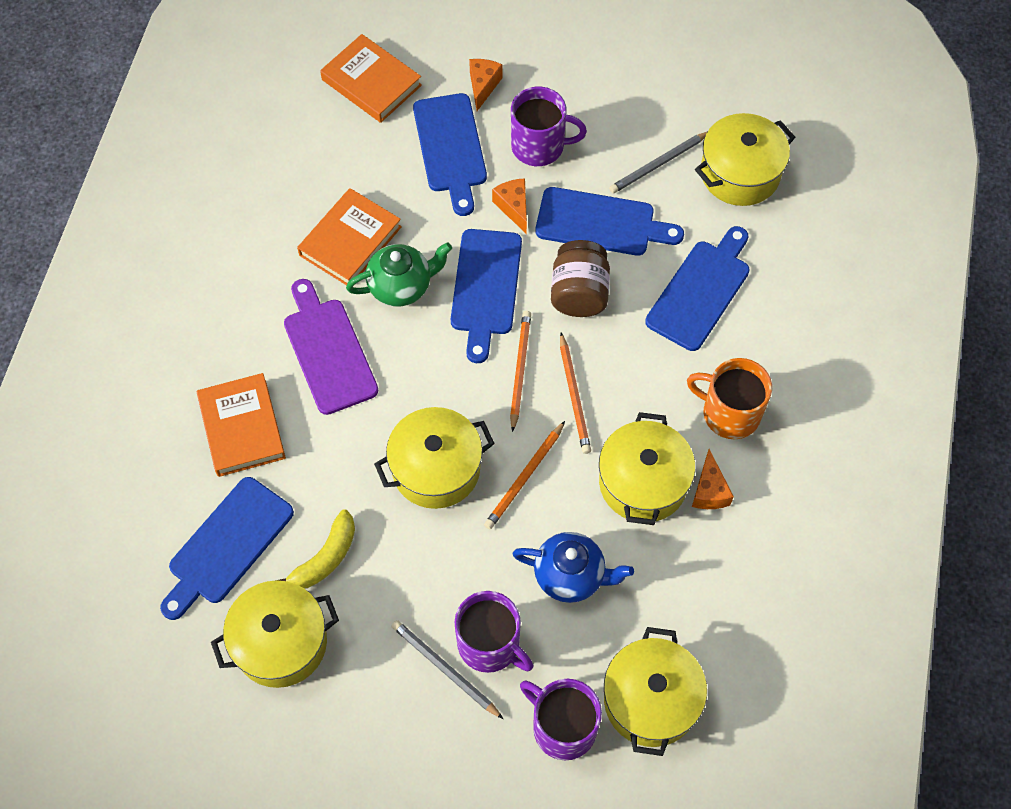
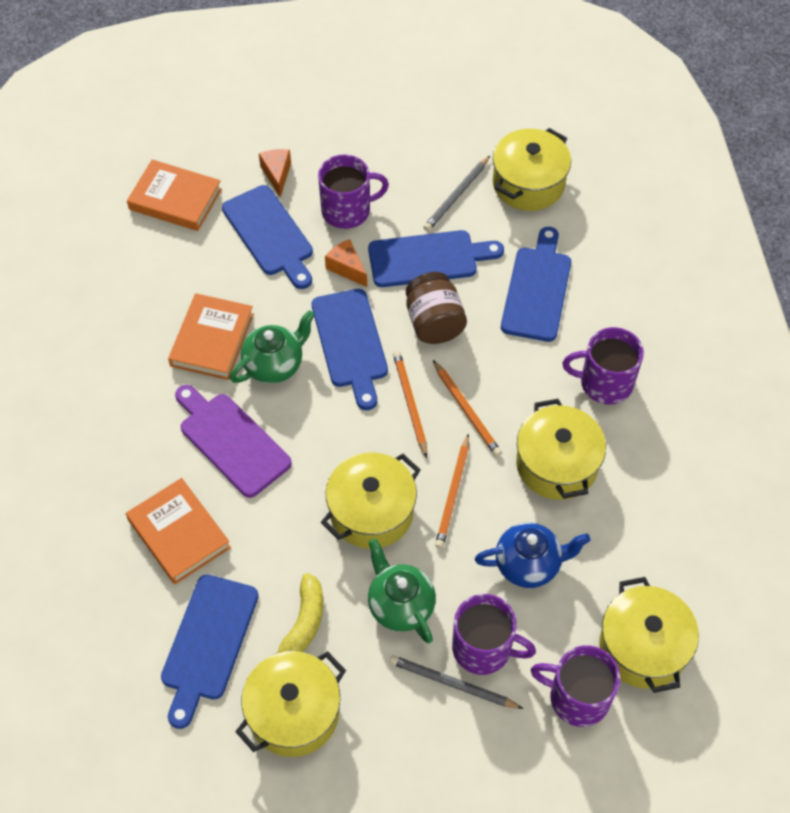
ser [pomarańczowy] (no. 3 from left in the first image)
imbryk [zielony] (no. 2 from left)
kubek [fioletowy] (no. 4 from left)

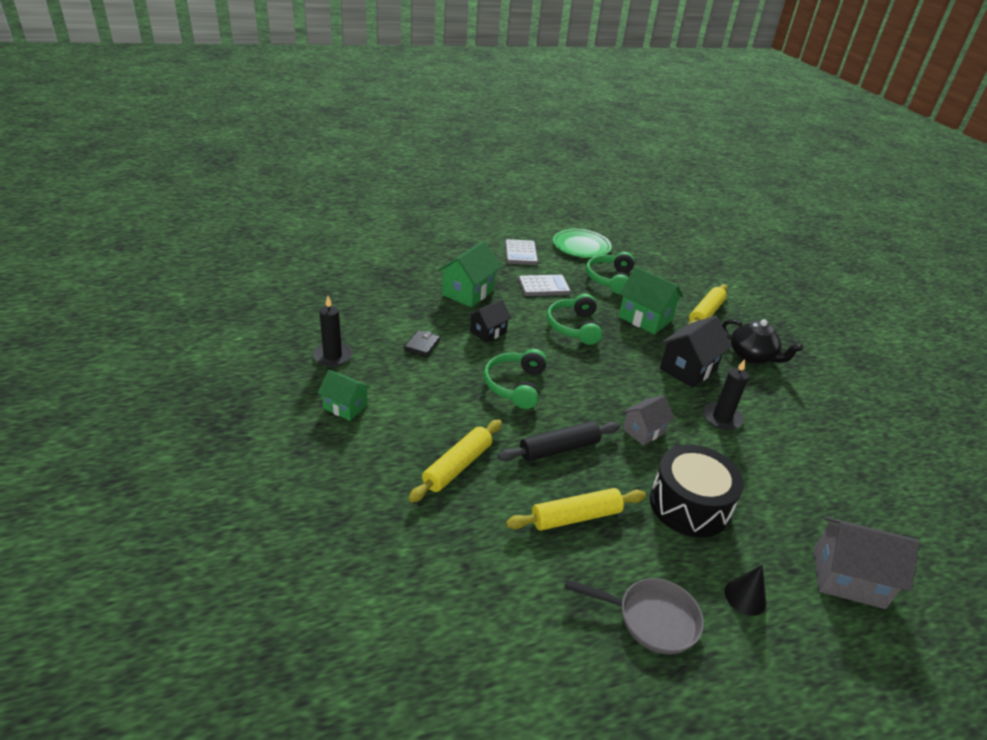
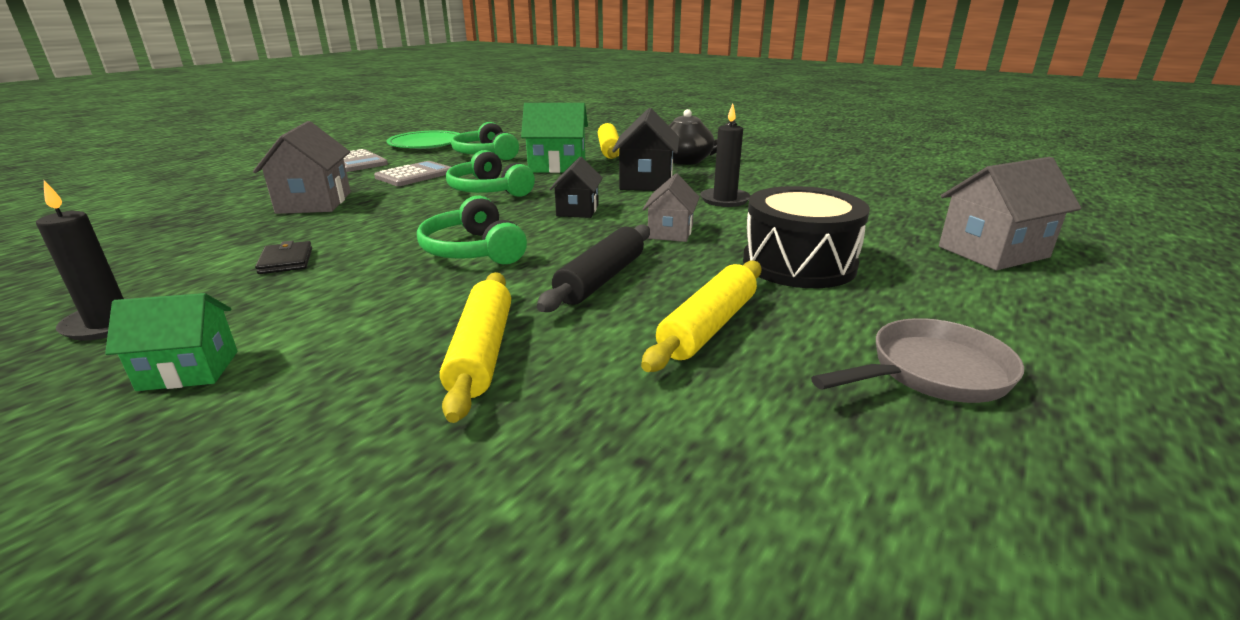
stożek [czarny]
domek [czarny] (no. 1 from left)
domek [szary] (no. 1 from left)

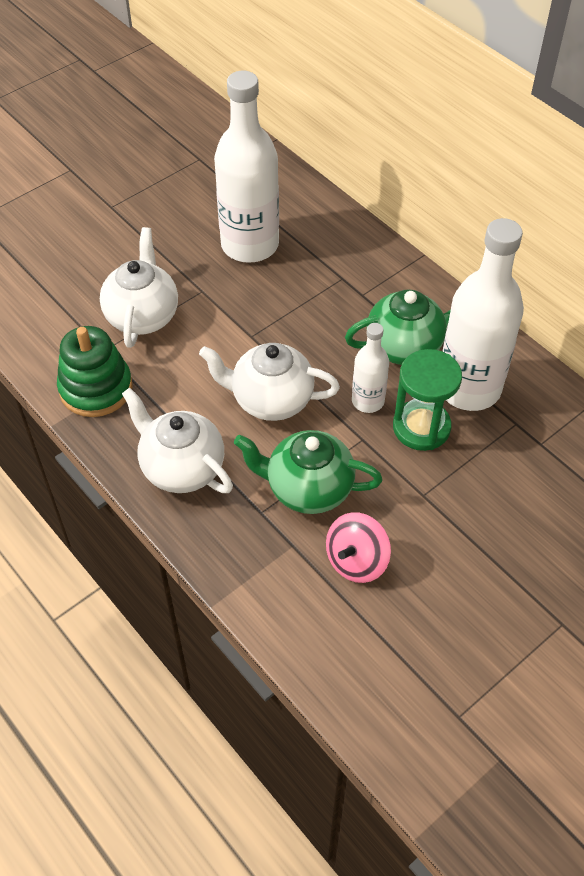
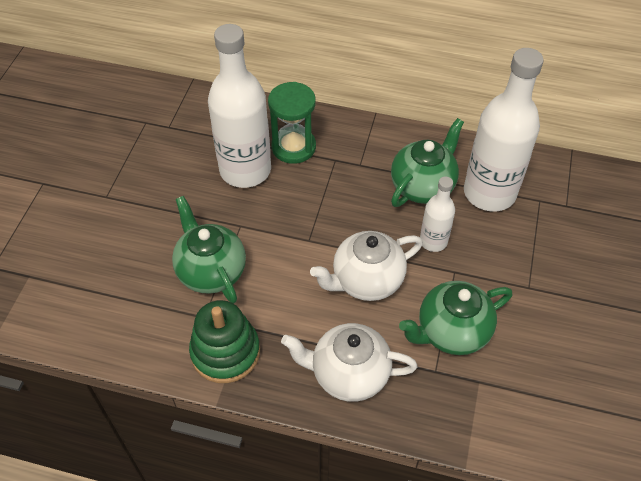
bączek [różowy]
klepsydra [zielony]
imbryk [zielony] (no. 1 from left)

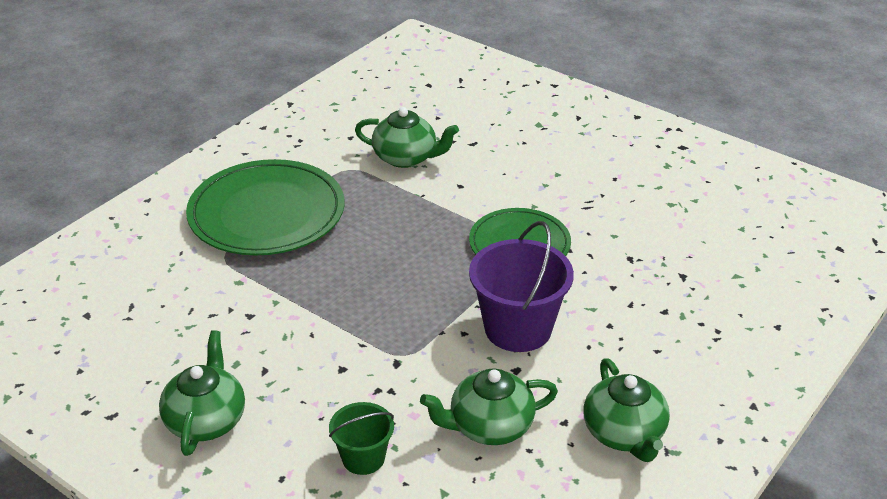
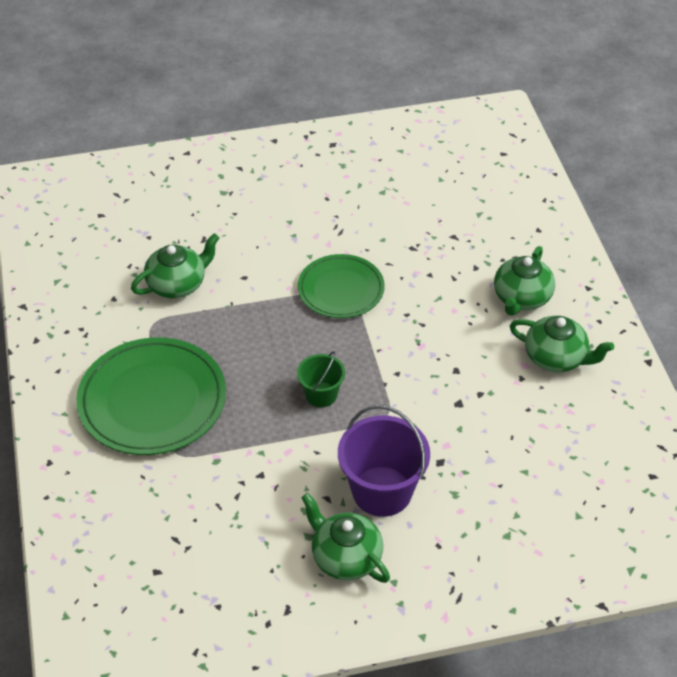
wiadro [zielony]
imbryk [zielony] (no. 3 from left)
wiadro [fioletowy]

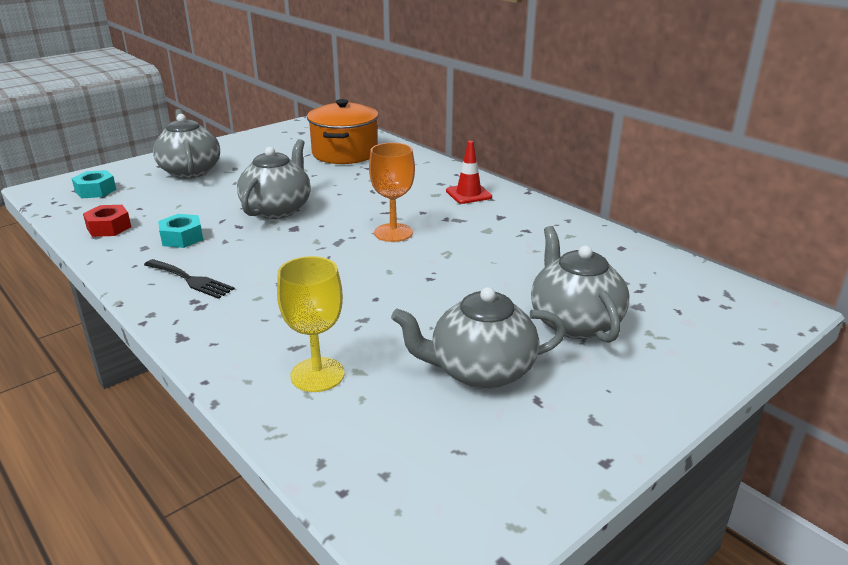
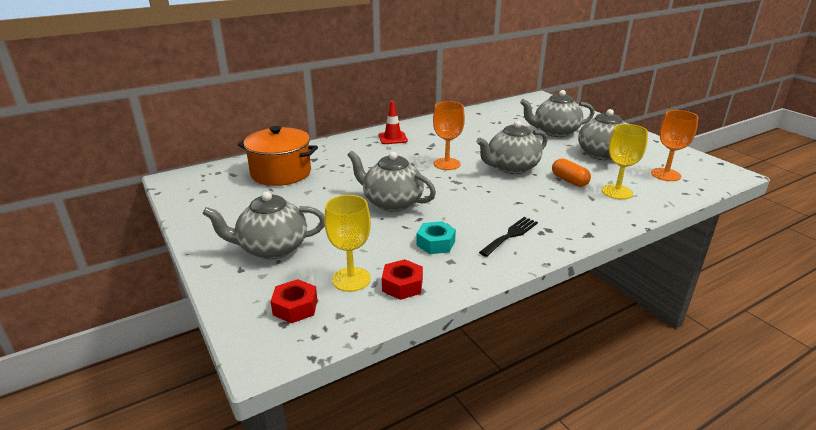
kielich [żółty] (no. 1 from left)
imbryk [szary] (no. 3 from left)
kapsułka [pomarańczowy]
kielich [pomarańczowy] (no. 2 from left)
nakrętka [czerwony] (no. 1 from left)

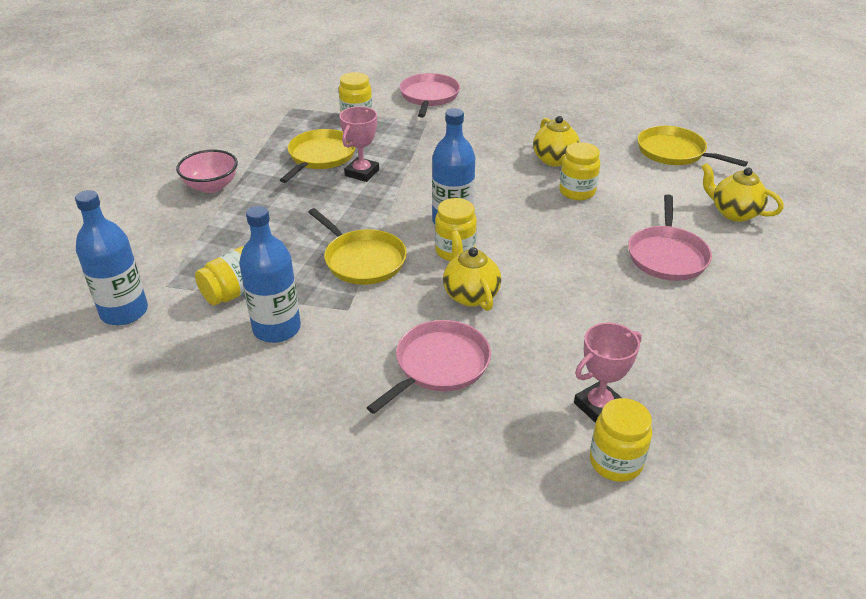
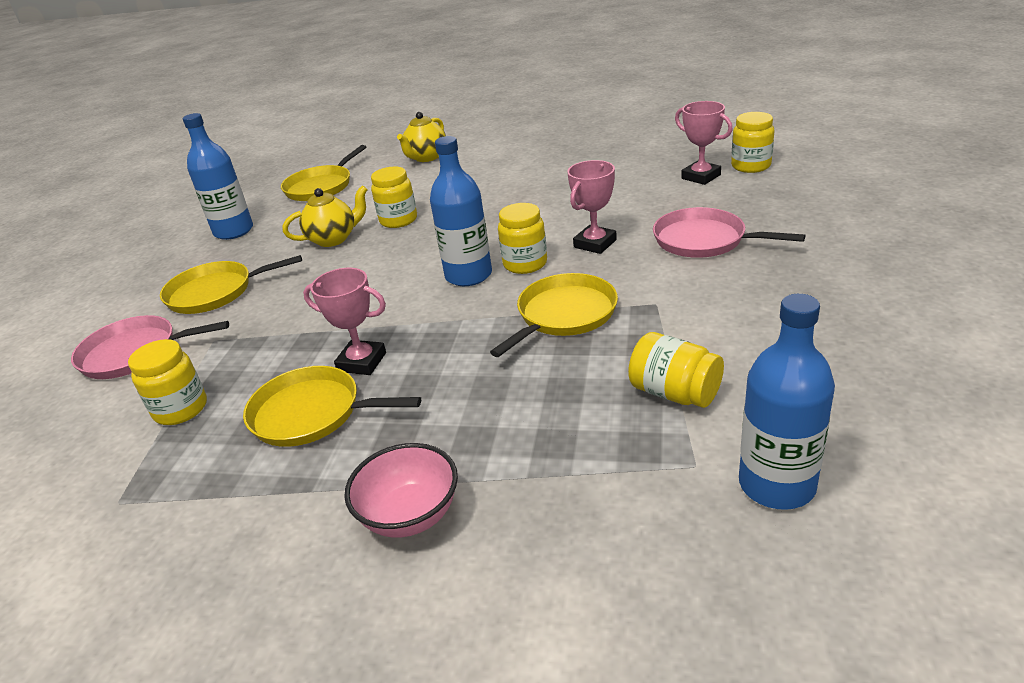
patelnia [różowy] (no. 3 from left in the first image)
patelnia [żółty] (no. 1 from left)
butelka [niebieski] (no. 1 from left)
puchar [różowy] (no. 2 from left)

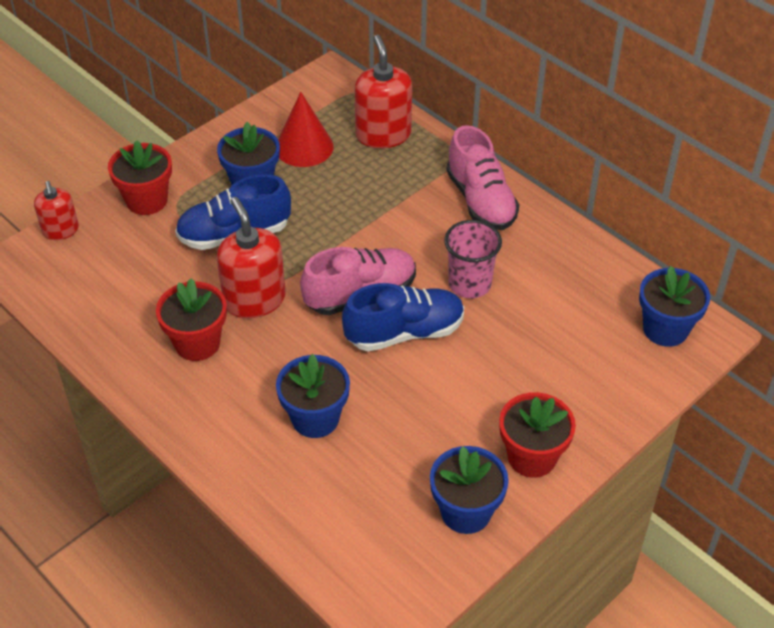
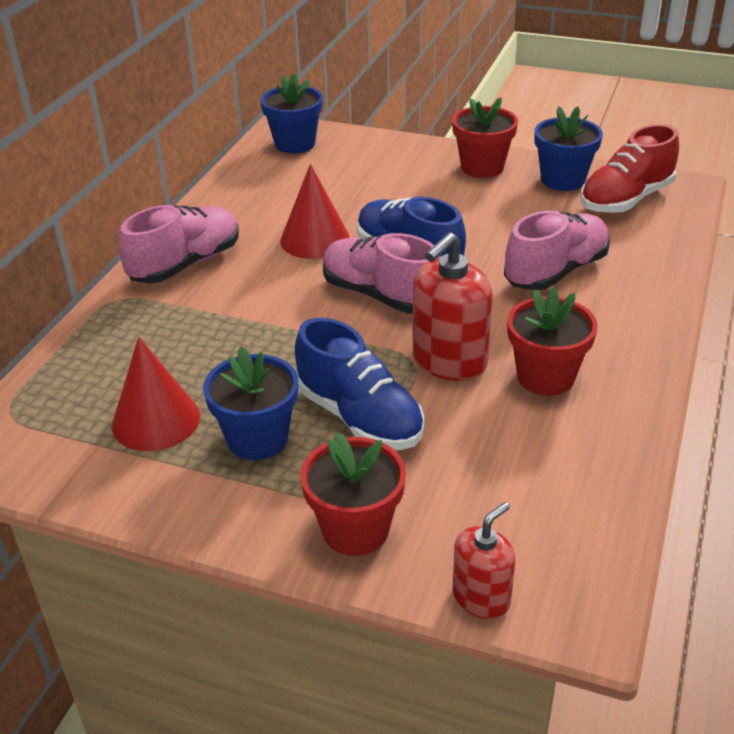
dozownik mydła [czerwony] (no. 3 from left in the first image)
but [czerwony]
but [różowy] (no. 3 from left)
stożek [czerwony] (no. 2 from left)

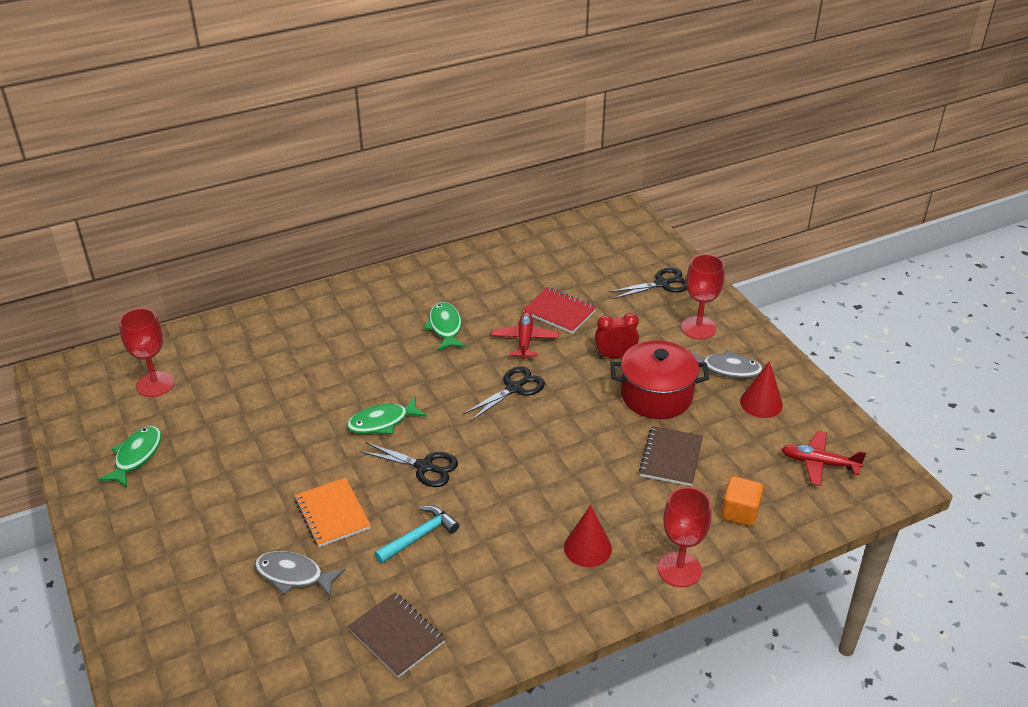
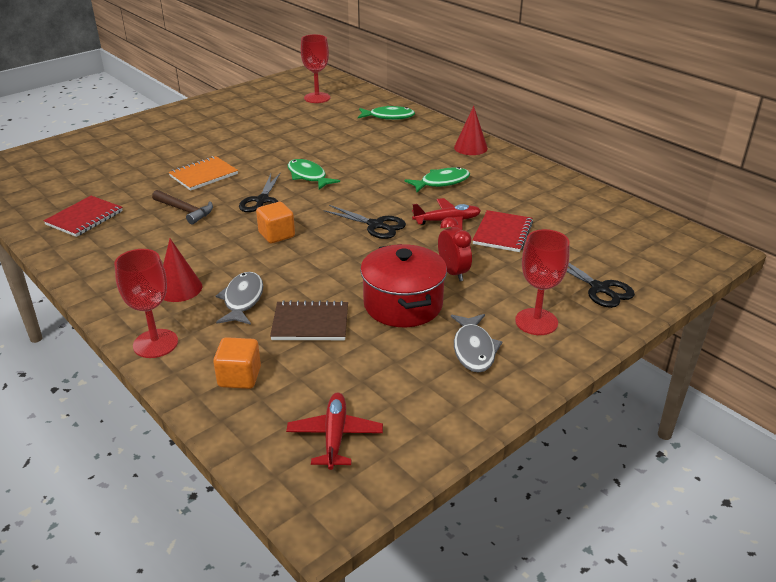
sześcian [pomarańczowy] (no. 2 from left)
ryba [zielony] (no. 2 from left)
ryba [szary] (no. 1 from left)
stożek [czerwony] (no. 2 from left)
zeszyt [czerwony] (no. 1 from left)
młotek [brązowy]

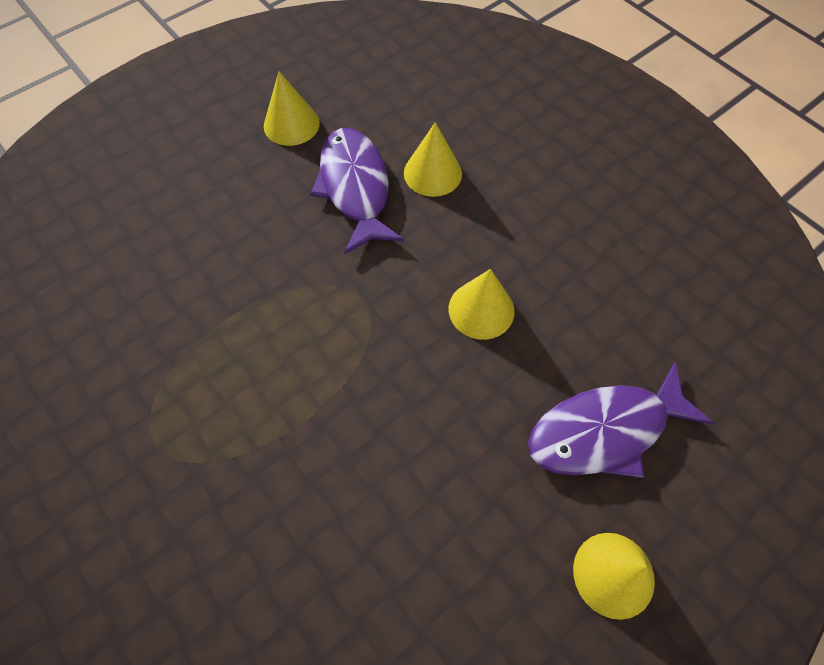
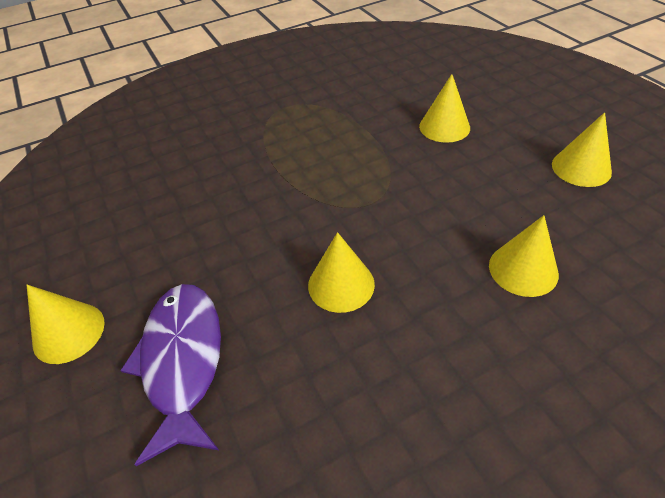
ryba [fioletowy] (no. 1 from left in the first image)
stożek [żółty] (no. 3 from left)

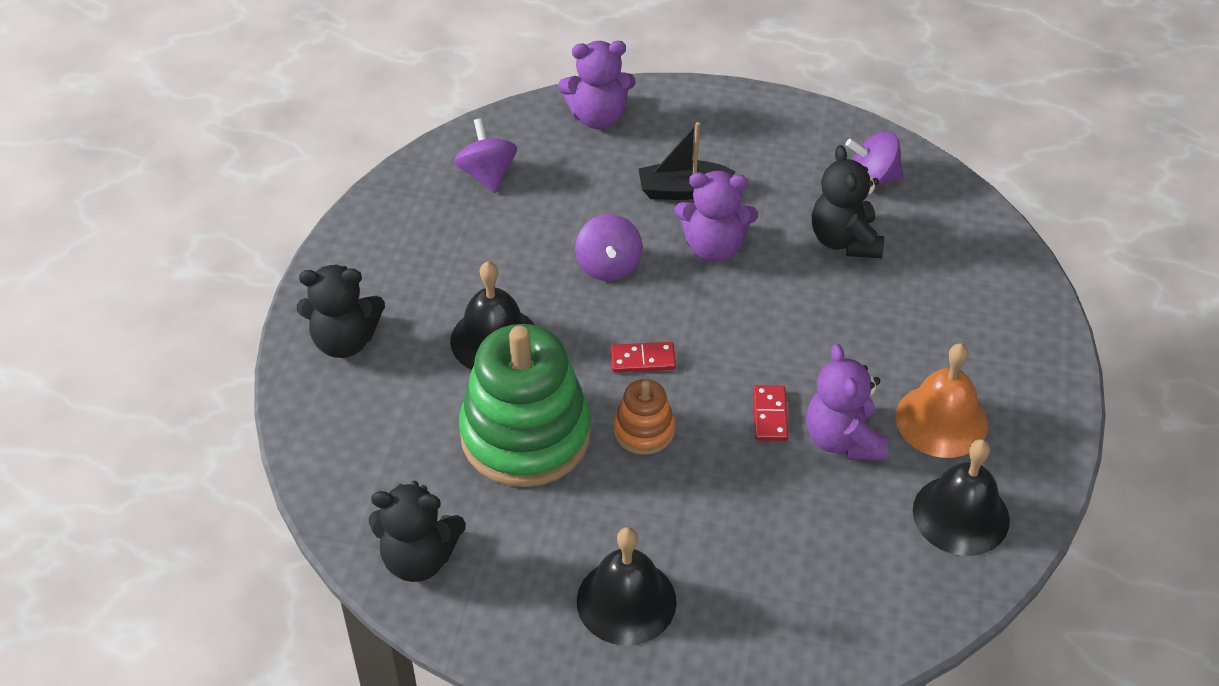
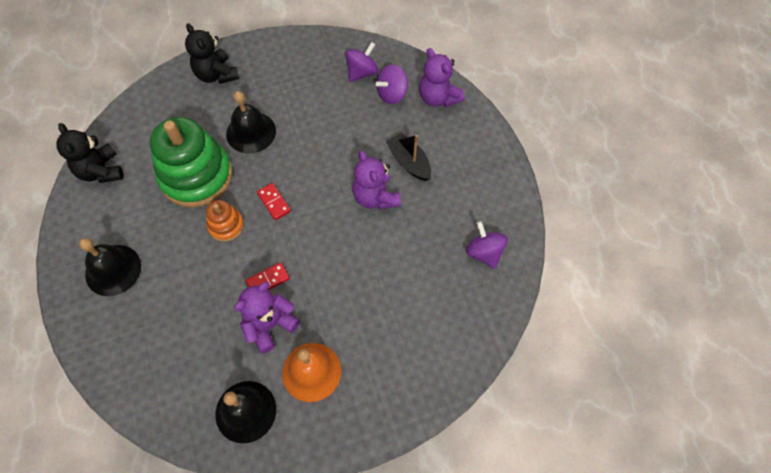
miś [czarny] (no. 3 from left in the first image)
bączek [fioletowy] (no. 2 from left)

